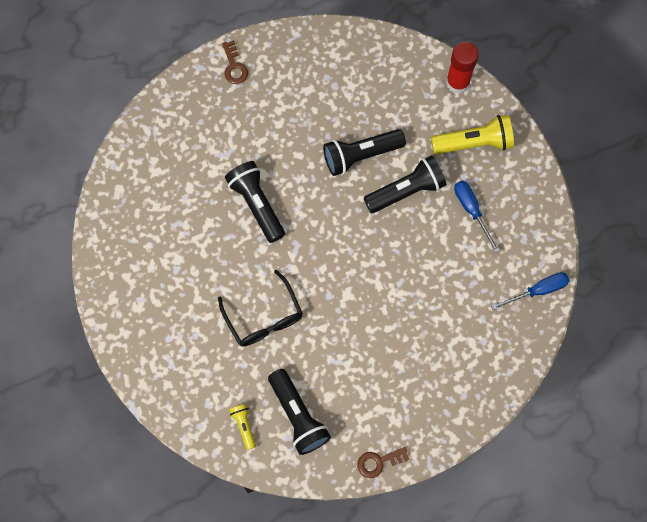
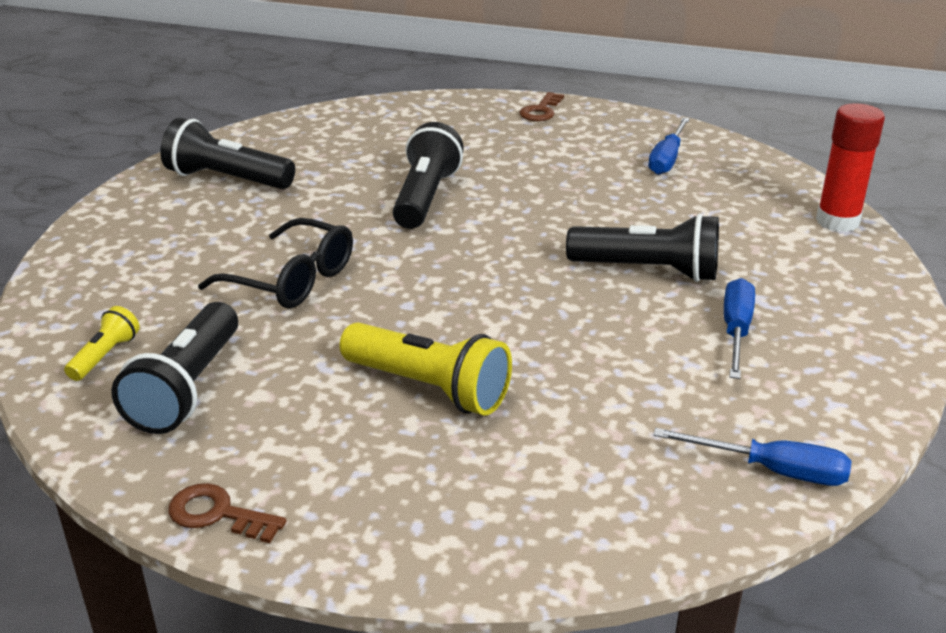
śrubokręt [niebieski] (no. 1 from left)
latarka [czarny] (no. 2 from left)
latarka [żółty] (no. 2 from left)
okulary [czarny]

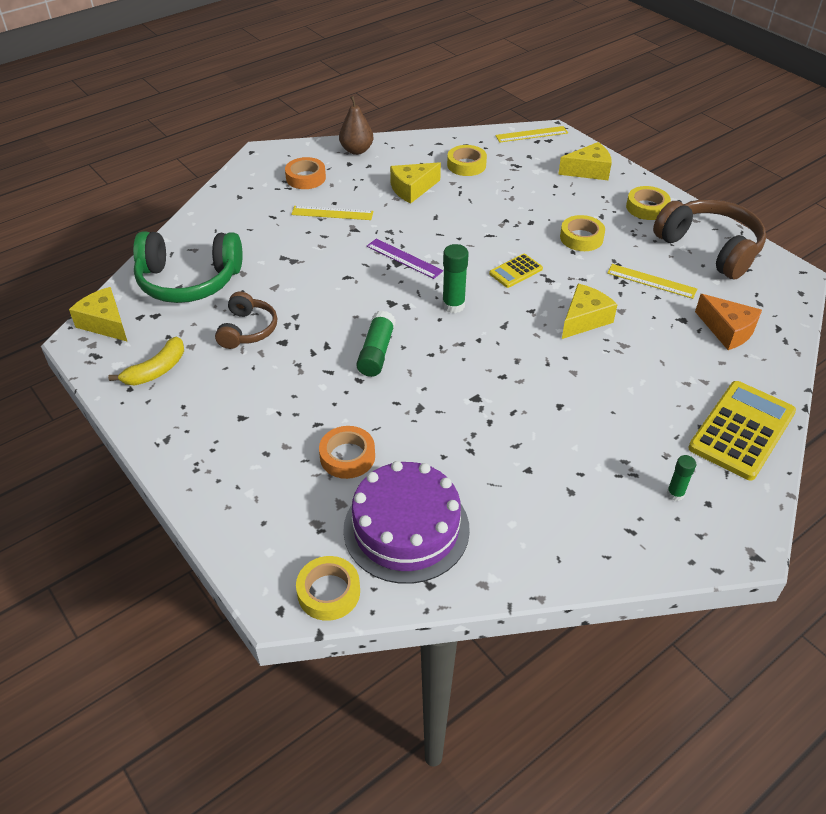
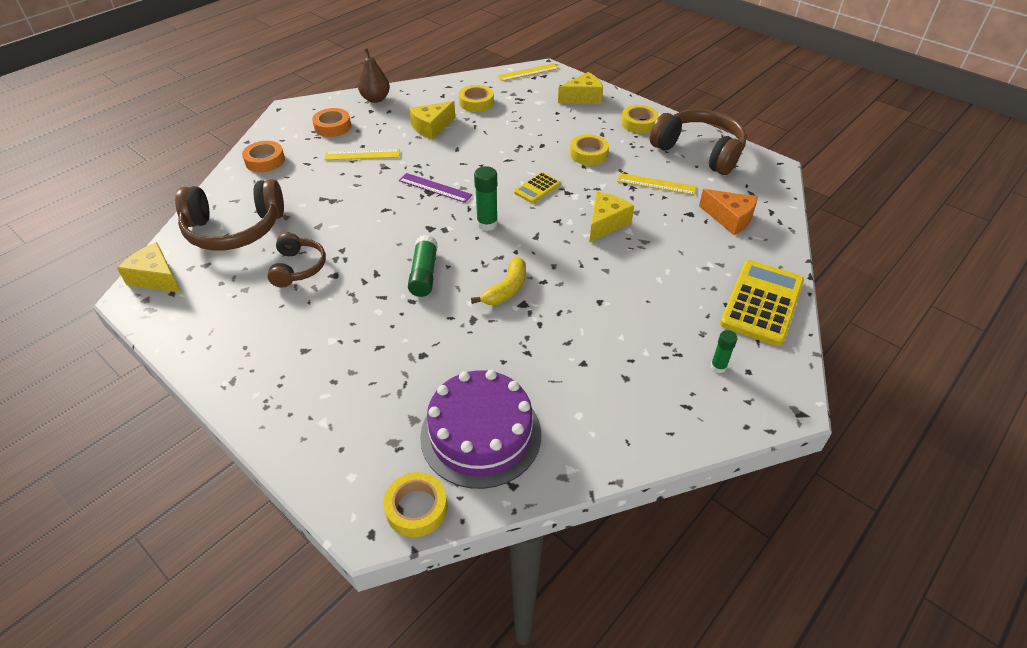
banan [żółty]
taśma klejąca [pomarańczowy] (no. 1 from left)
słuchawki [brązowy] (no. 1 from left)

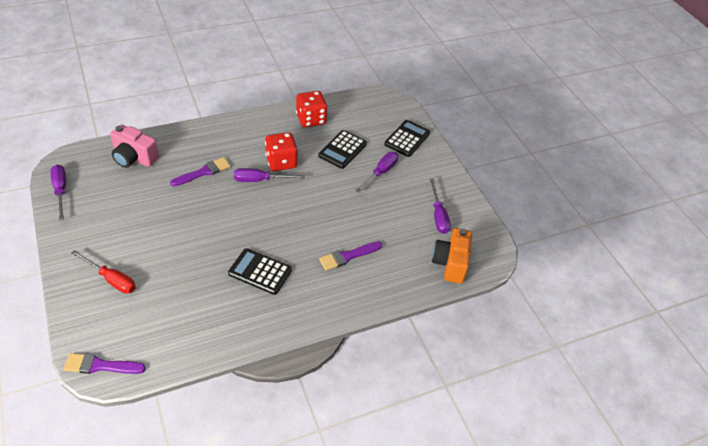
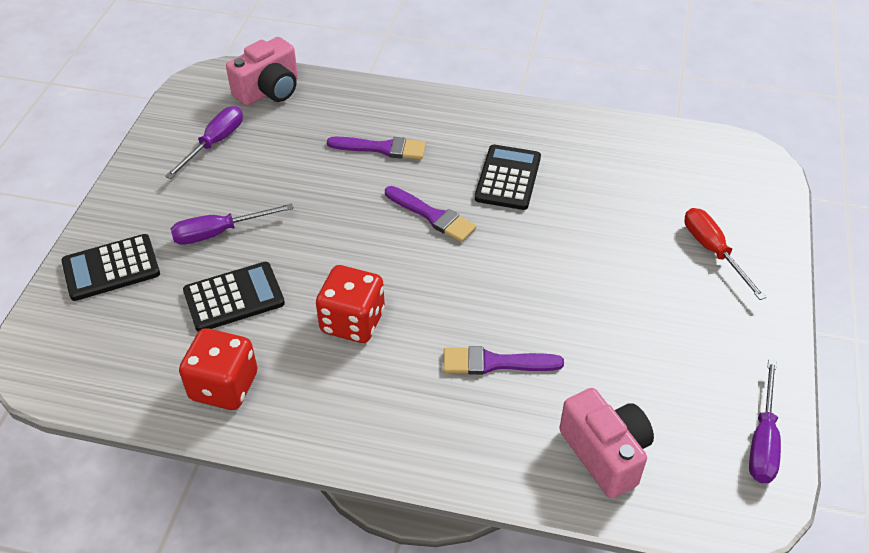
śrubokręt [fioletowy] (no. 2 from left in the first image)
pędzel [fioletowy] (no. 2 from left)
aparat fotograficzny [różowy] (no. 1 from left)
kalkulator [czarny] (no. 3 from left)

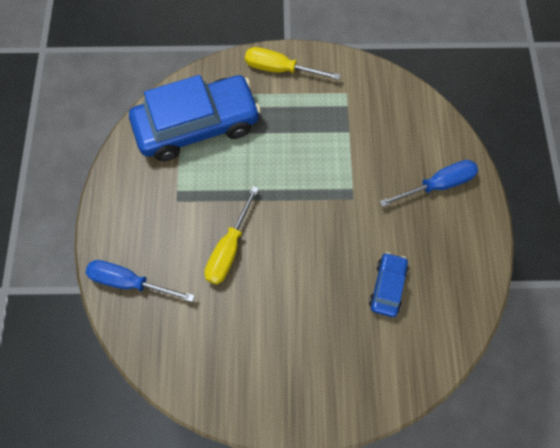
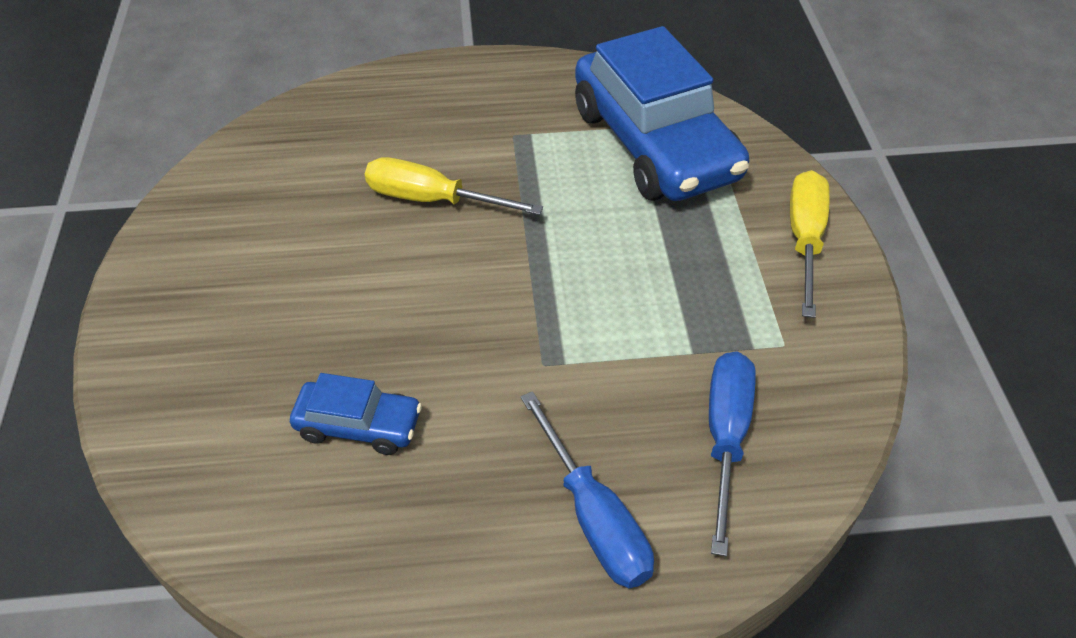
śrubokręt [niebieski] (no. 2 from left)

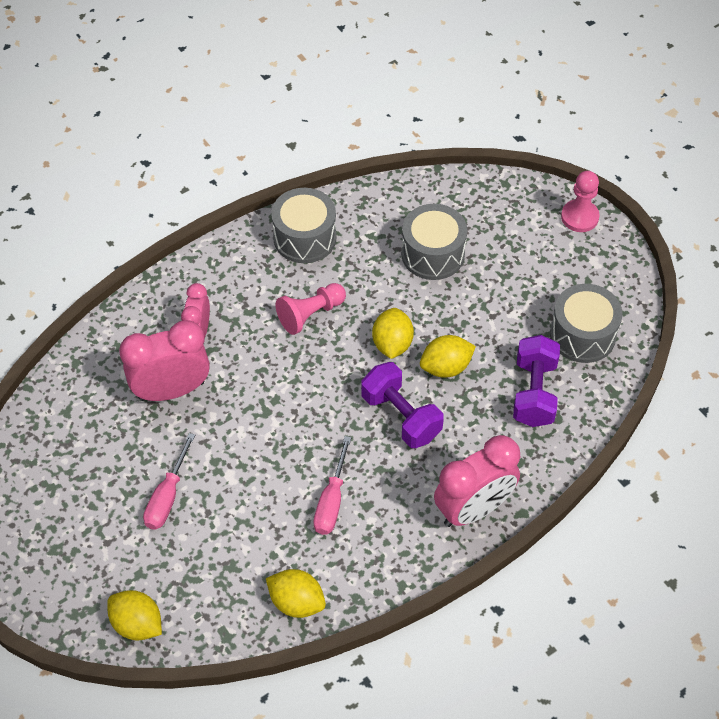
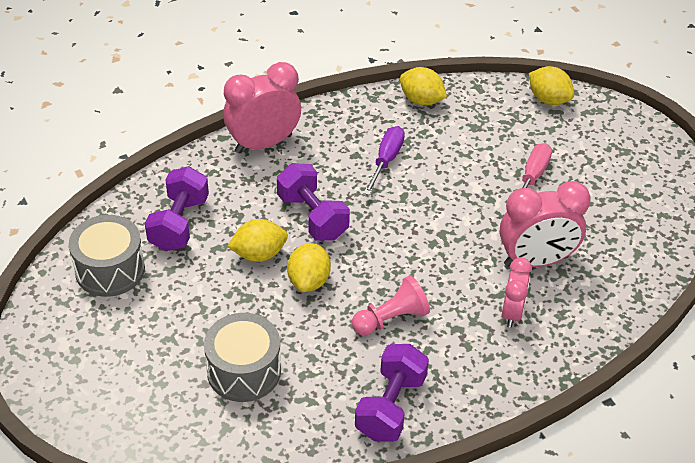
pionek [różowy] (no. 2 from left in the first image)
hantel [fioletowy] (no. 3 from left)
śrubokręt [fioletowy]

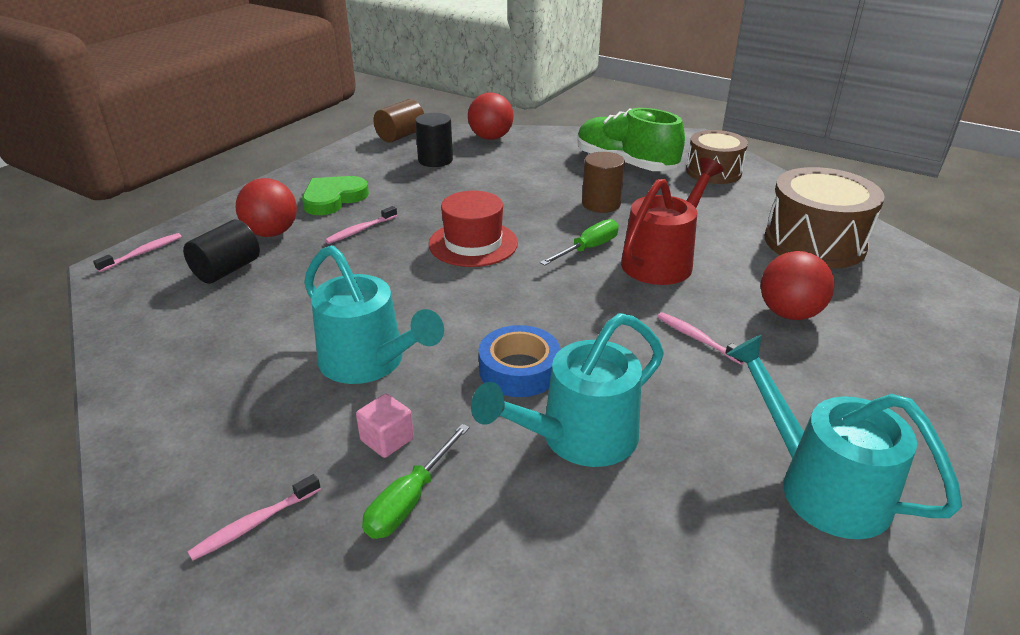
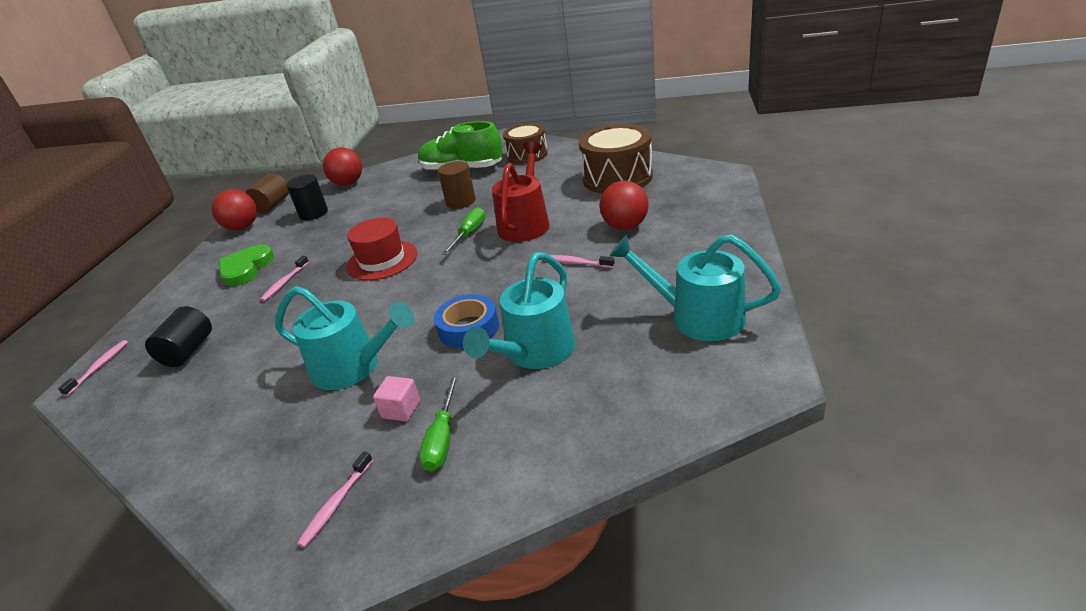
piłka [czerwony] (no. 1 from left)

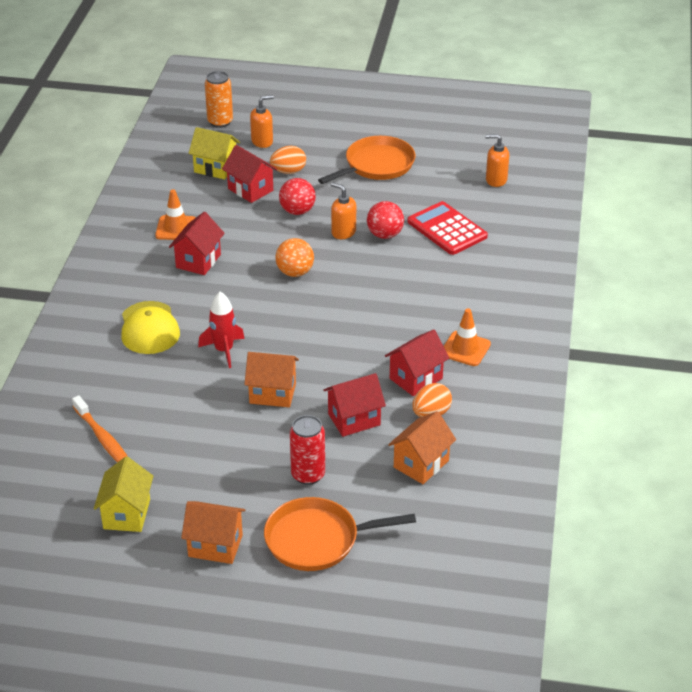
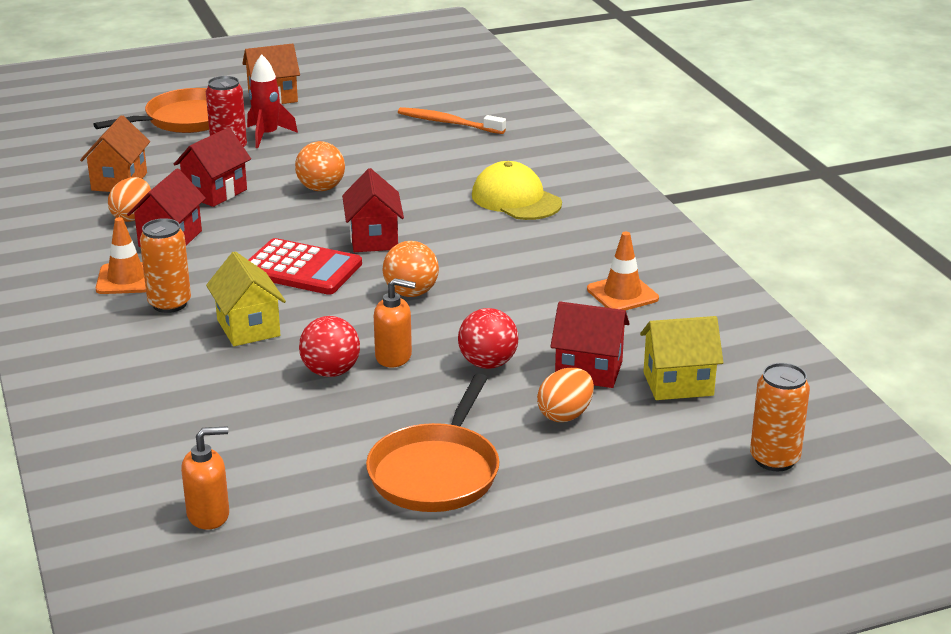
dozownik mydła [pomarańczowy] (no. 1 from left in the first image)
puszka [pomarańczowy] (no. 1 from left)
domek [żółty] (no. 1 from left)
domek [czerwony] (no. 3 from left)
rakieta [czerwony]
kalkulator [czerwony]
piłka [pomarańczowy] (no. 1 from left)

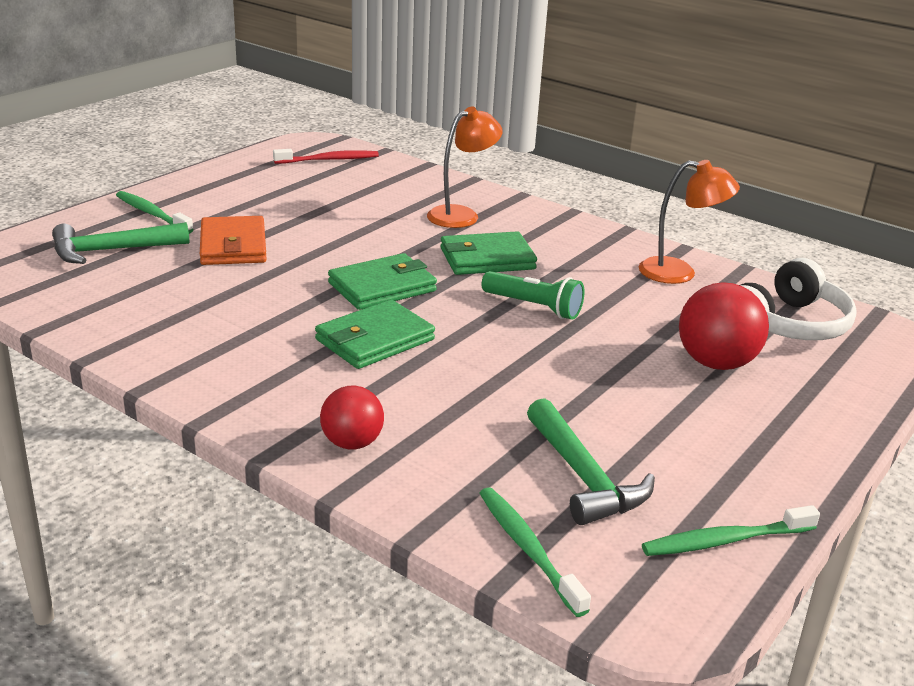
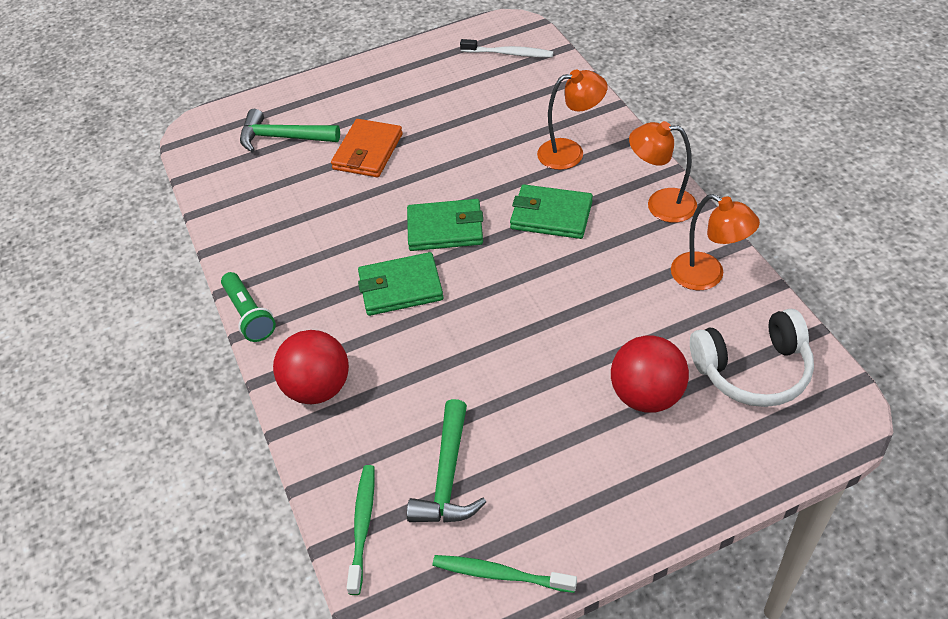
szczoteczka do zębów [zielony] (no. 1 from left in the first image)
lampka [pomarańczowy] (no. 2 from left)
latarka [zielony]
szczoteczka do zębów [biały]
piłka [czerwony] (no. 1 from left)

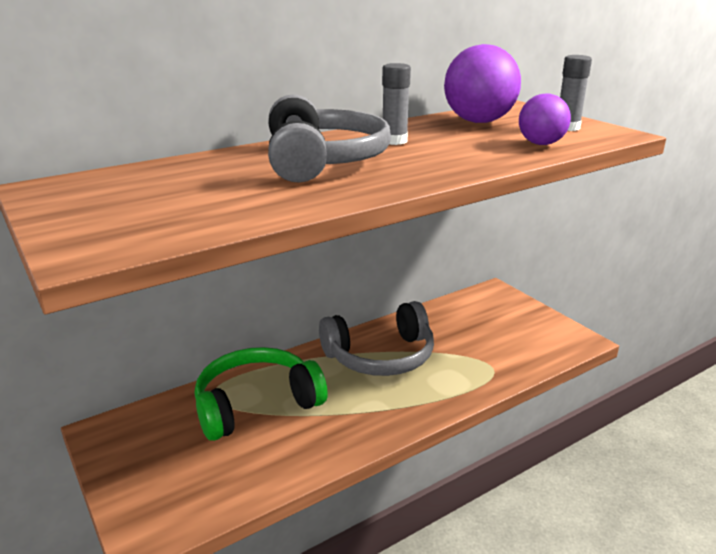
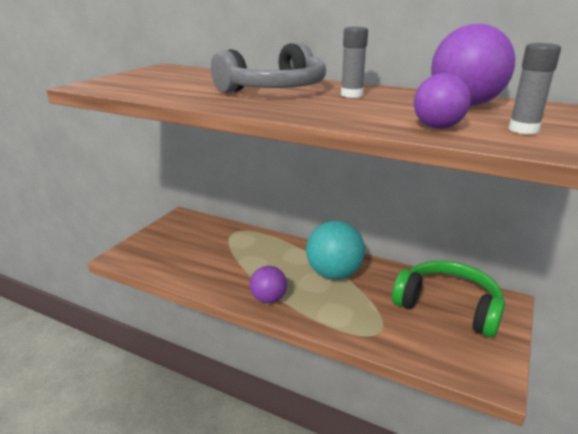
piłka [fioletowy] (no. 1 from left)
słuchawki [zielony]
piłka [turkusowy]

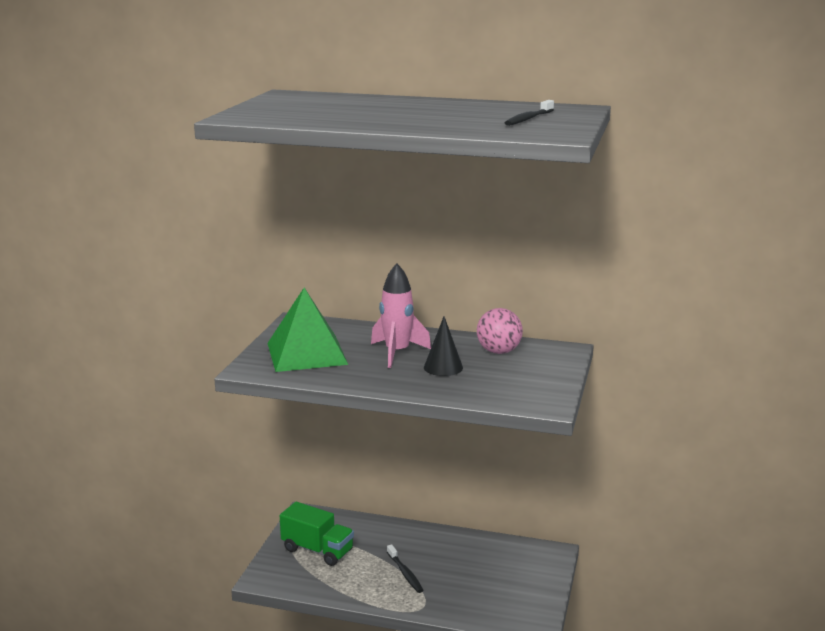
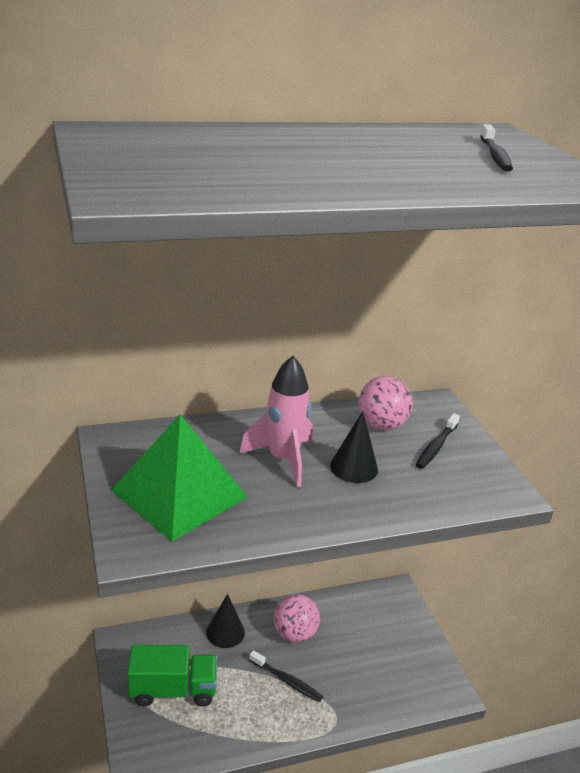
stożek [czarny] (no. 1 from left)
piłka [różowy] (no. 1 from left)
szczoteczka do zębów [czarny] (no. 2 from left)

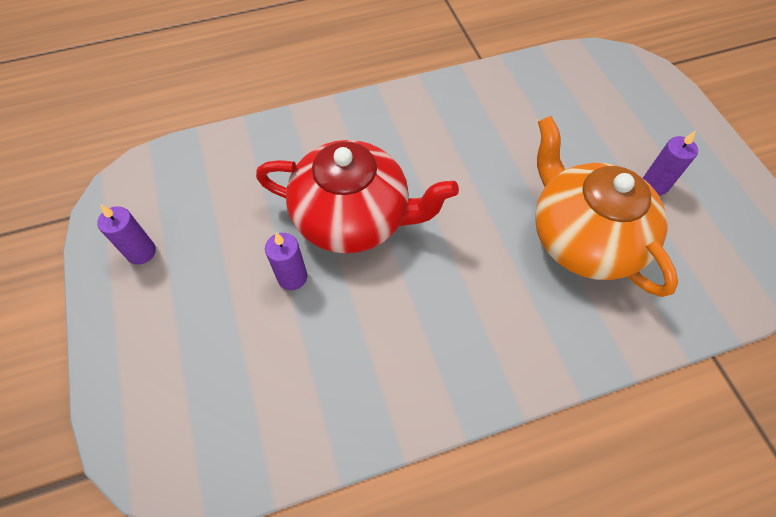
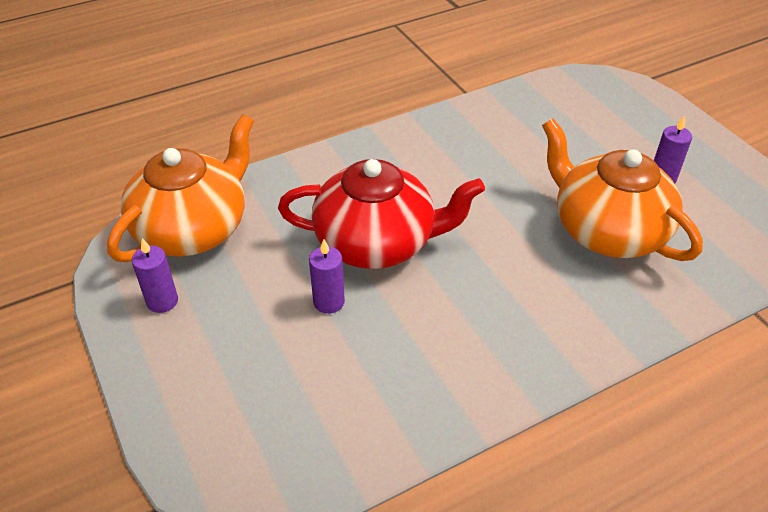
imbryk [pomarańczowy] (no. 1 from left)

